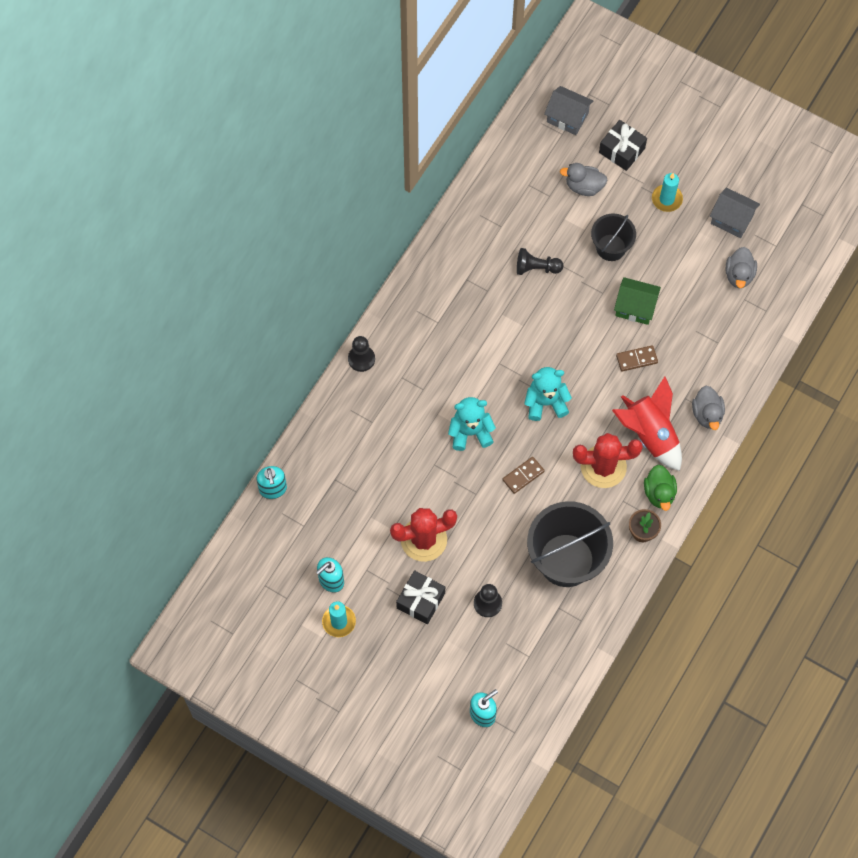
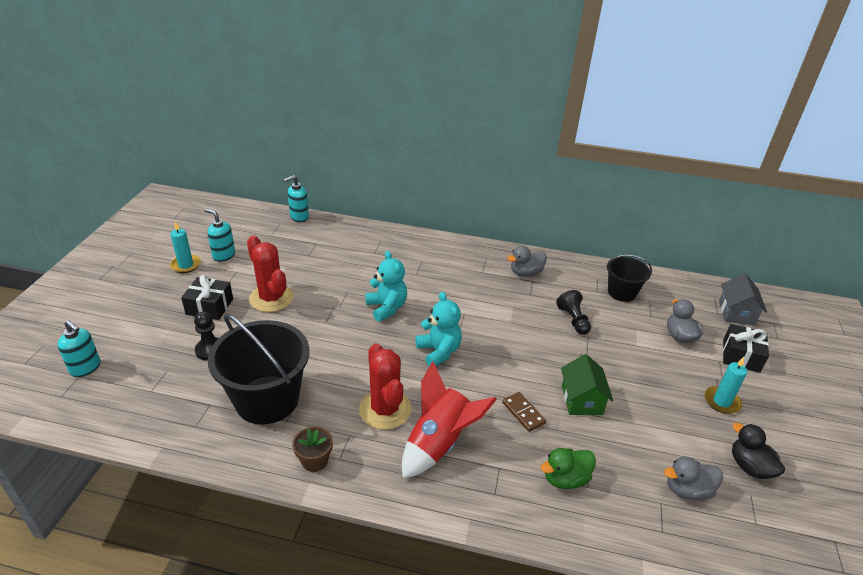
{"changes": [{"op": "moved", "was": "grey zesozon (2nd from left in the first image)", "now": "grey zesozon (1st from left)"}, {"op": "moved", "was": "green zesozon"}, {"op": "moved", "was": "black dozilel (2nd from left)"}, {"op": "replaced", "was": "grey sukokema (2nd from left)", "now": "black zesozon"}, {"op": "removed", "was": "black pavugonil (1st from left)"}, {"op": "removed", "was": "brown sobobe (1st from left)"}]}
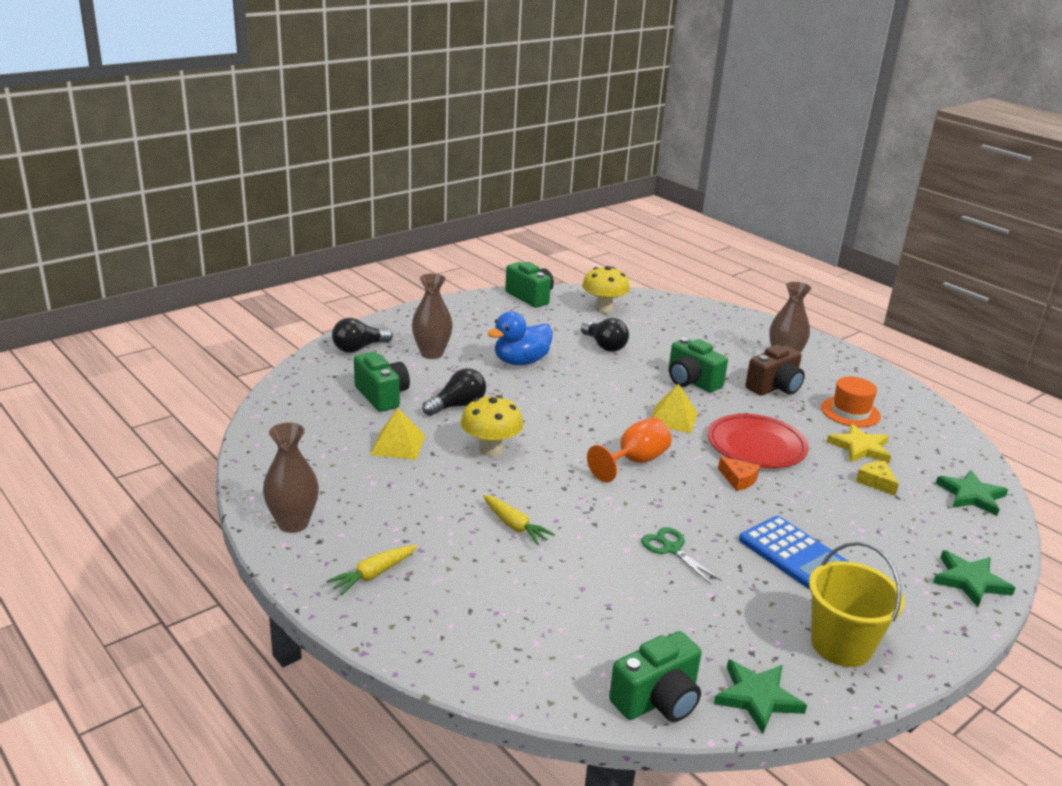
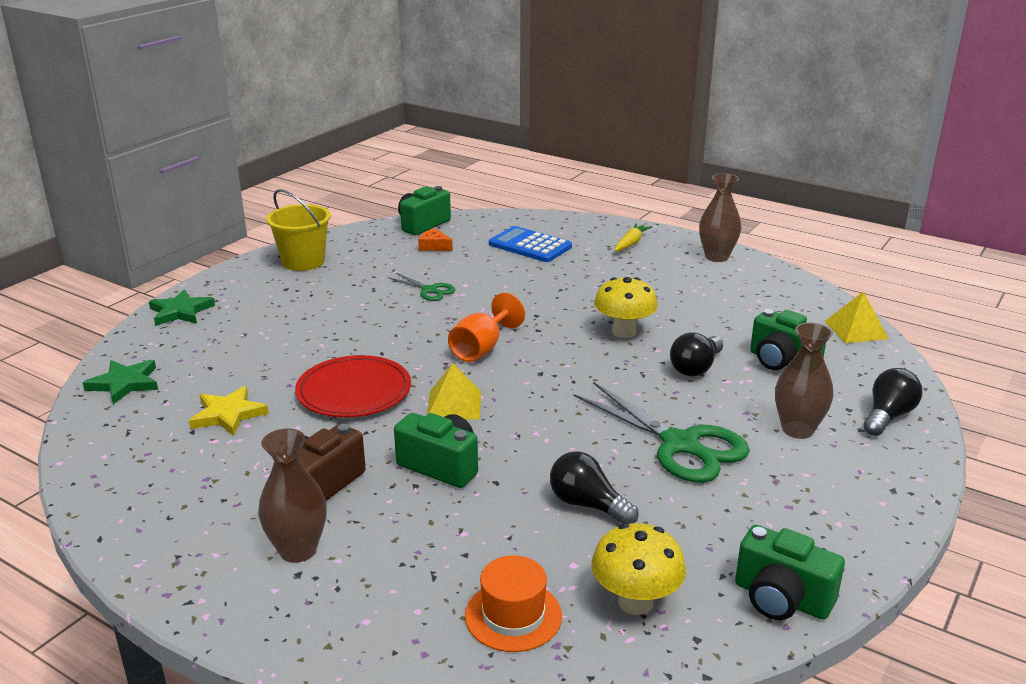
{"changes": [{"op": "moved", "was": "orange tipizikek"}, {"op": "moved", "was": "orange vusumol"}, {"op": "moved", "was": "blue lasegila"}, {"op": "replaced", "was": "blue zesozon", "now": "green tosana (2nd from left)"}, {"op": "moved", "was": "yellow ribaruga (1st from left in the first image)", "now": "yellow ribaruga (2nd from left)"}, {"op": "removed", "was": "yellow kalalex (2nd from left)"}, {"op": "removed", "was": "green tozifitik (1st from left)"}, {"op": "removed", "was": "yellow tipizikek"}]}
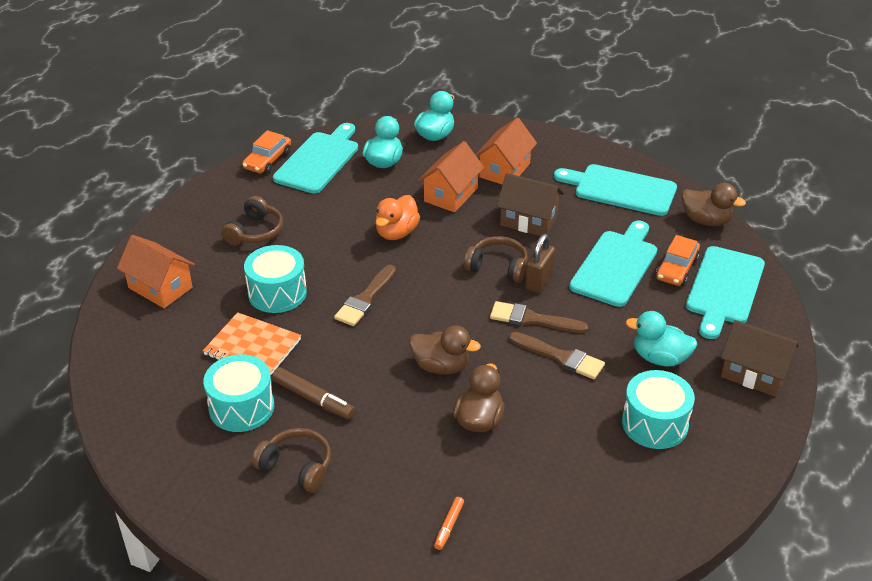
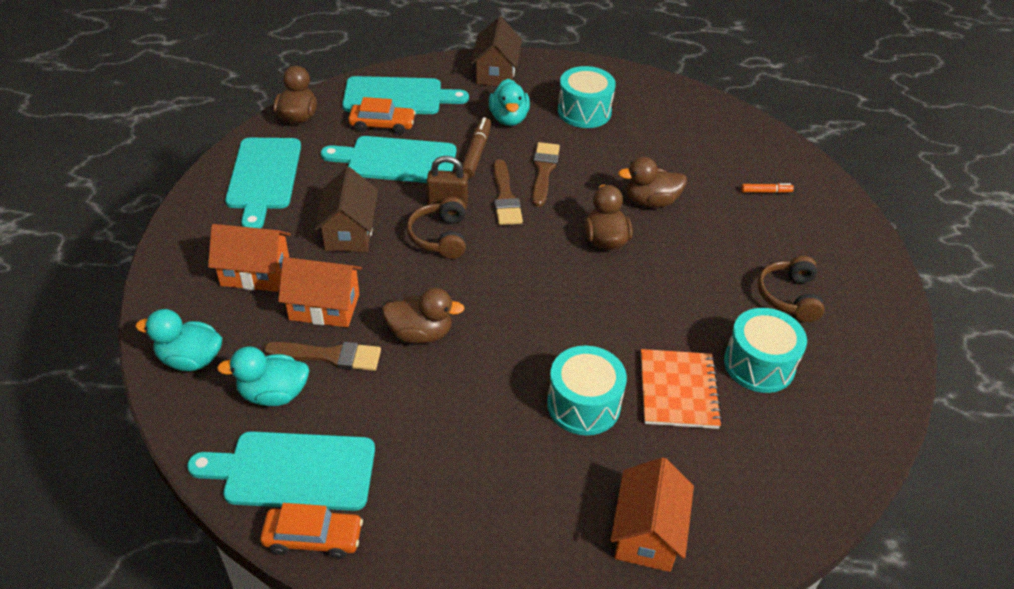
{"changes": [{"op": "moved", "was": "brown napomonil (1st from left)"}, {"op": "recoloured", "was": "orange zesozon", "now": "brown zesozon (2nd from left)"}, {"op": "moved", "was": "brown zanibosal"}, {"op": "removed", "was": "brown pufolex (1st from left)"}]}
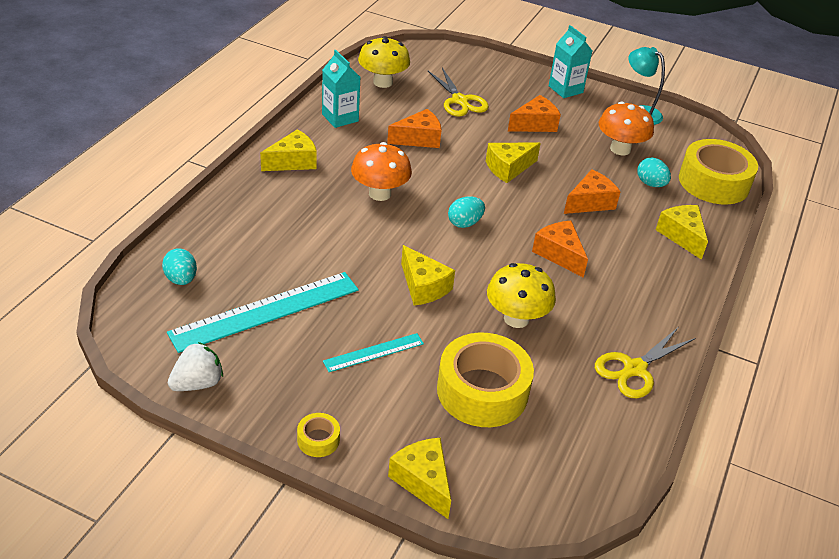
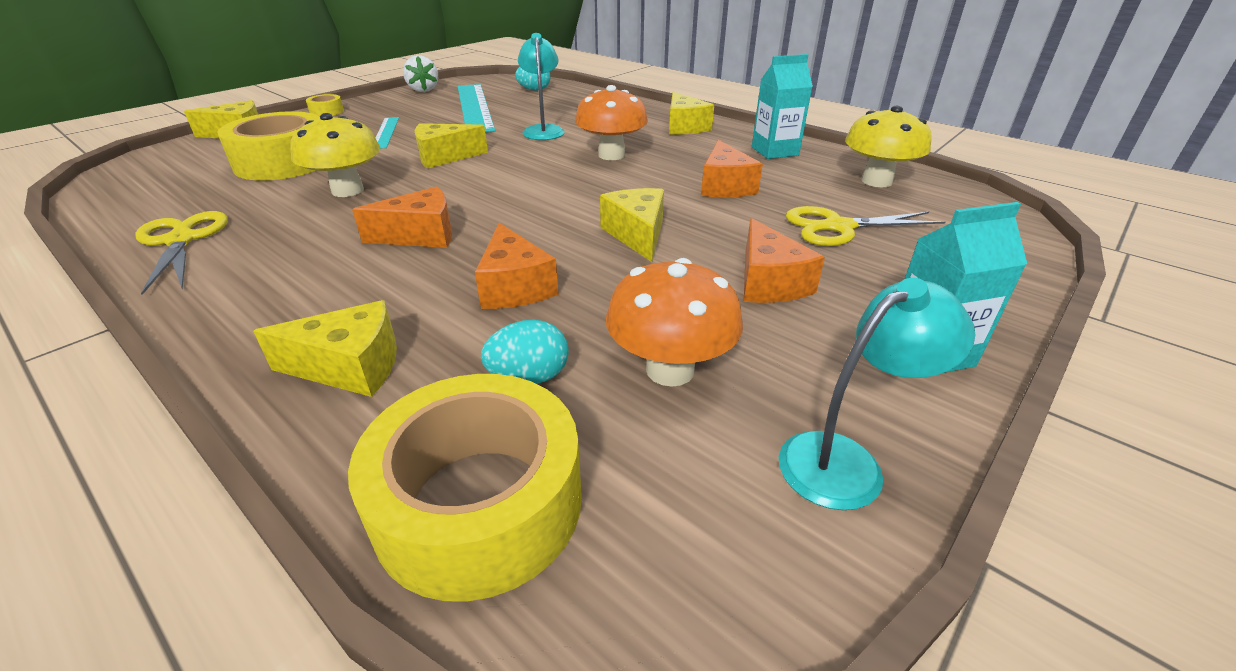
{"changes": [{"op": "added", "now": "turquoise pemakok (1st from left)"}, {"op": "removed", "was": "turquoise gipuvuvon (2nd from left)"}]}
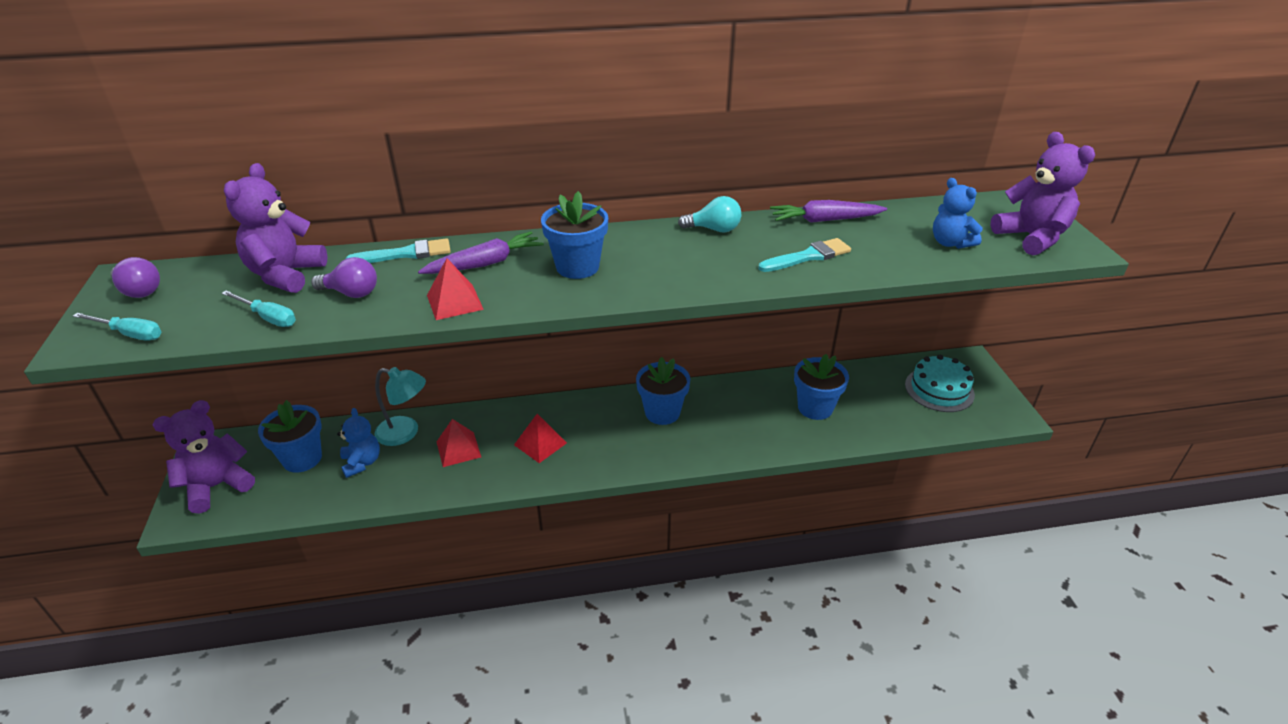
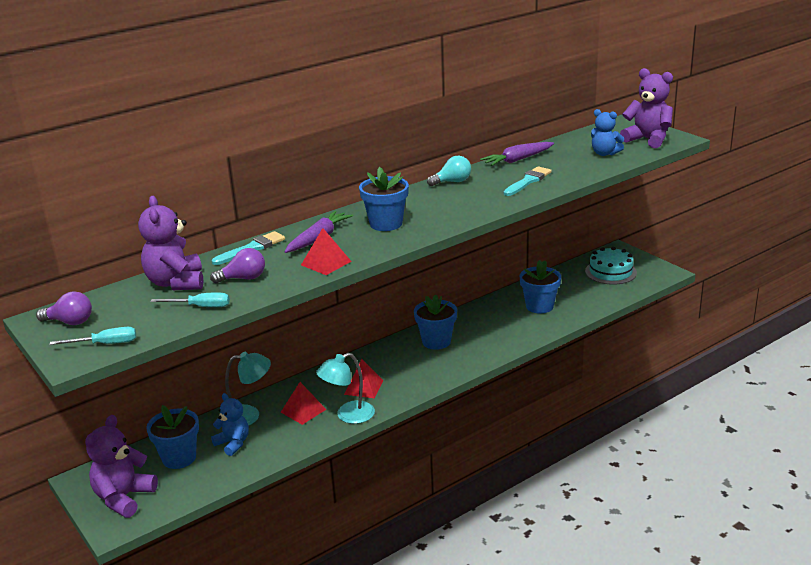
{"changes": [{"op": "added", "now": "turquoise pemakok (2nd from left)"}]}
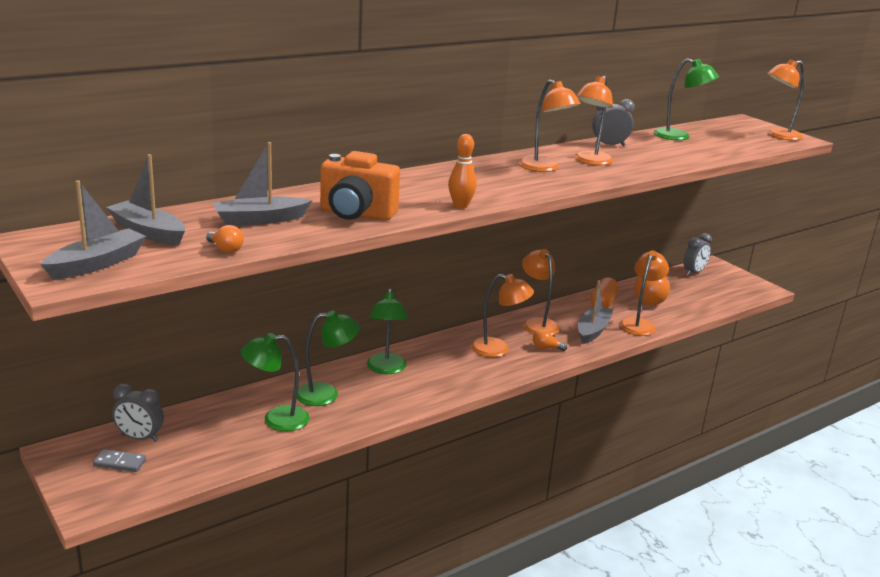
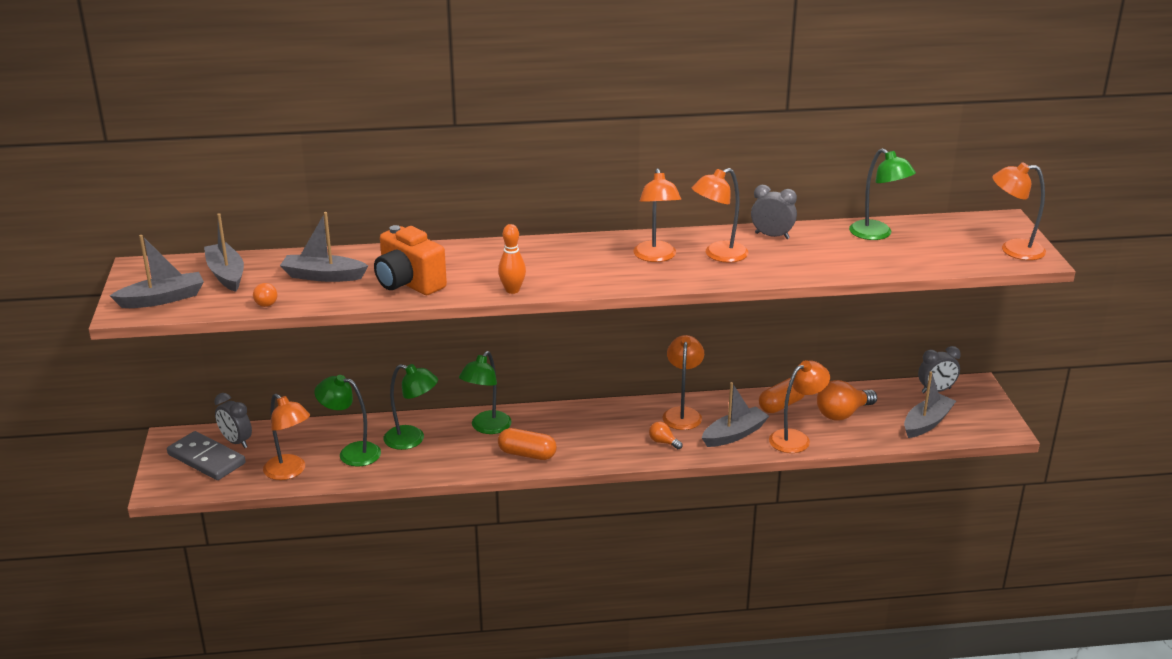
{"changes": [{"op": "resized", "was": "grey sobobe", "ratio": 1.93}, {"op": "moved", "was": "orange pemakok (1st from left)"}, {"op": "added", "now": "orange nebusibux (1st from left)"}, {"op": "added", "now": "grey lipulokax (5th from left)"}]}
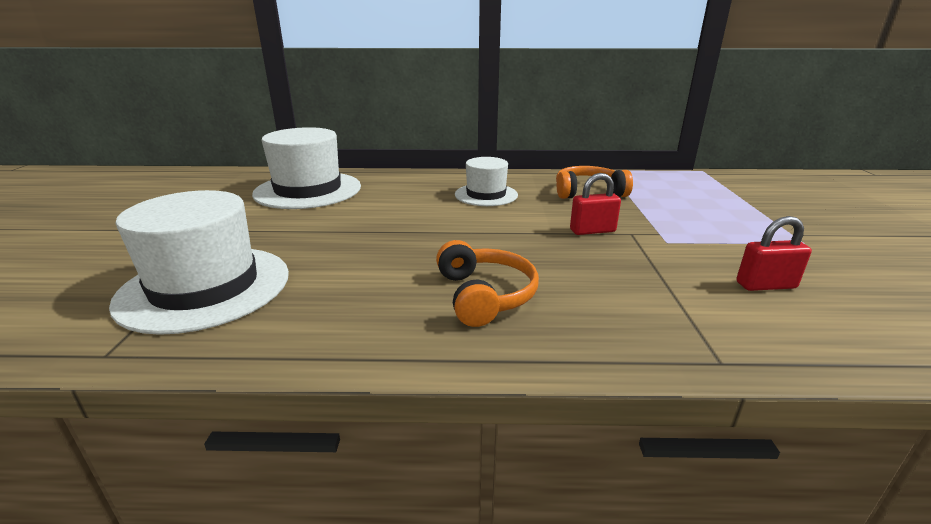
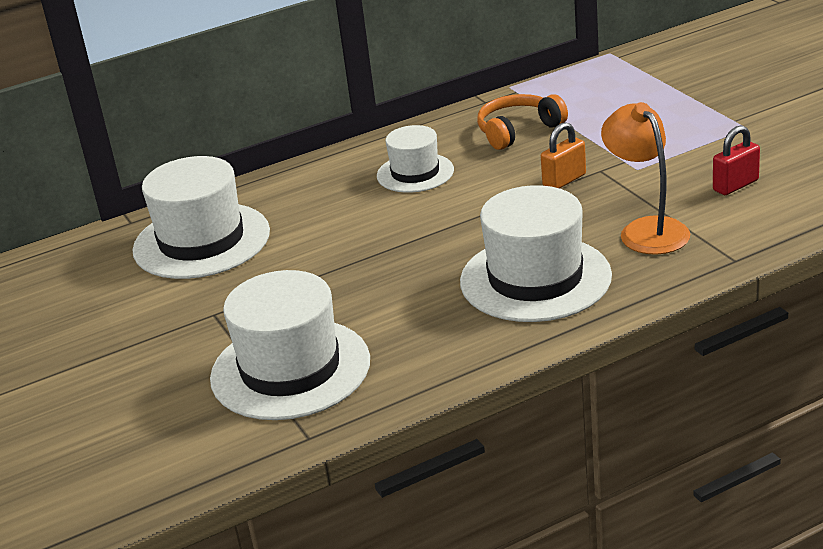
{"changes": [{"op": "replaced", "was": "orange pufolex (1st from left)", "now": "white vusumol (4th from left)"}, {"op": "recoloured", "was": "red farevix (1st from left)", "now": "orange farevix"}, {"op": "added", "now": "orange pemakok"}]}
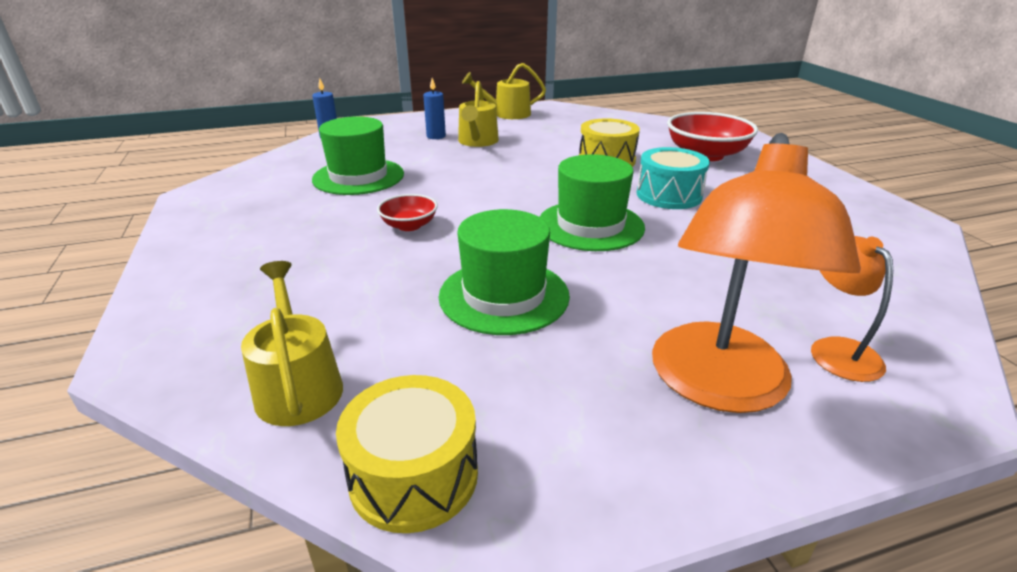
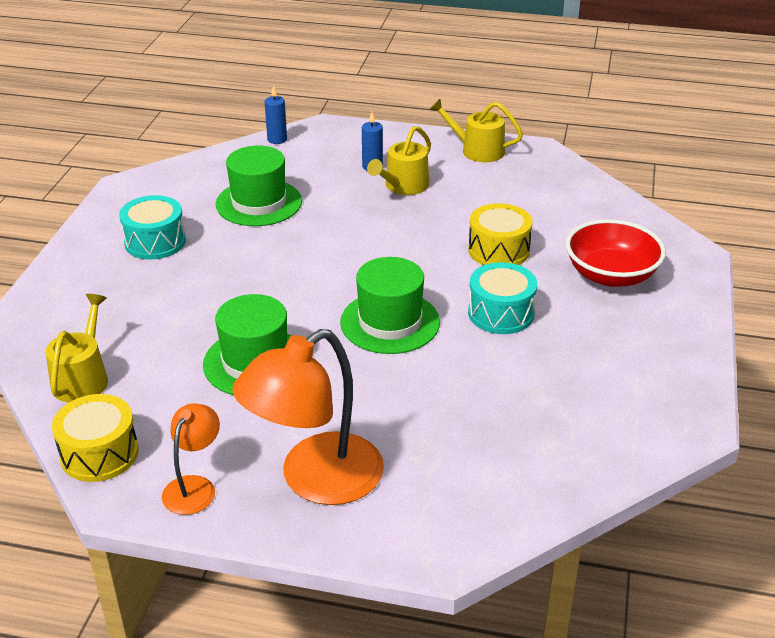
{"changes": [{"op": "added", "now": "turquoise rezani (1st from left)"}, {"op": "moved", "was": "orange pemakok (2nd from left in the first image)", "now": "orange pemakok (1st from left)"}, {"op": "removed", "was": "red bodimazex (1st from left)"}]}
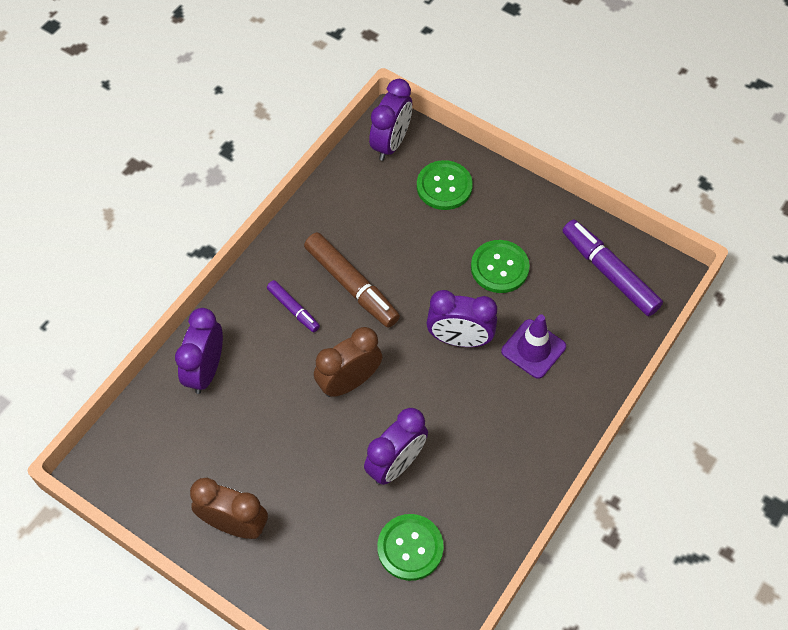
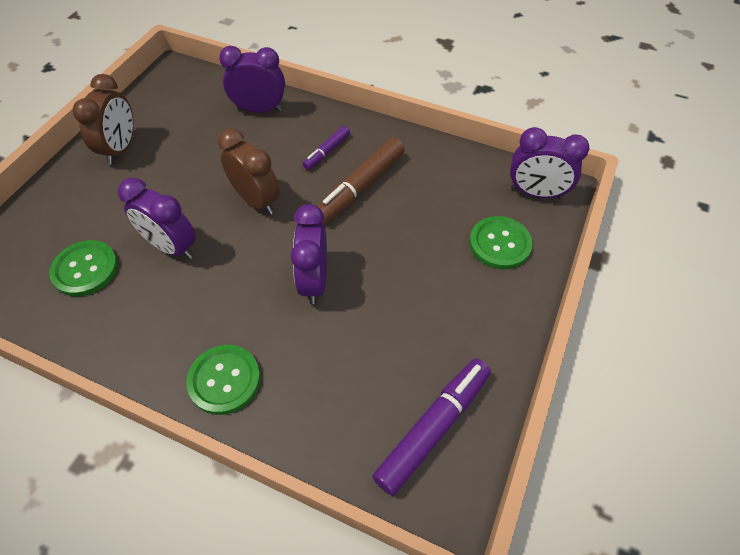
{"changes": [{"op": "moved", "was": "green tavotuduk (3rd from left in the first image)", "now": "green tavotuduk (2nd from left)"}, {"op": "removed", "was": "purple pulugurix"}]}
